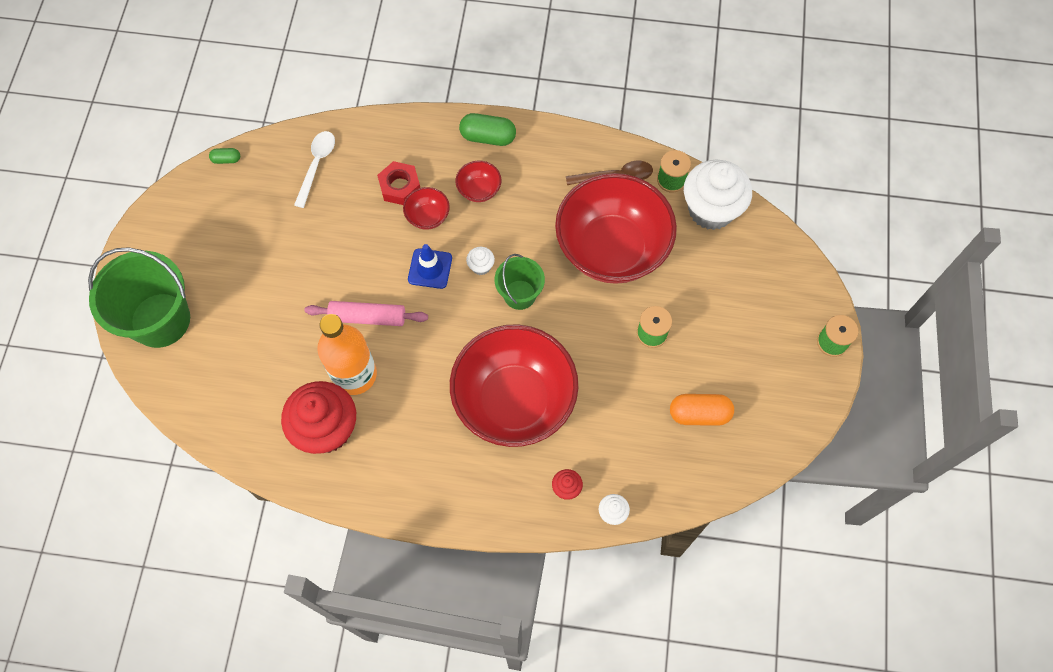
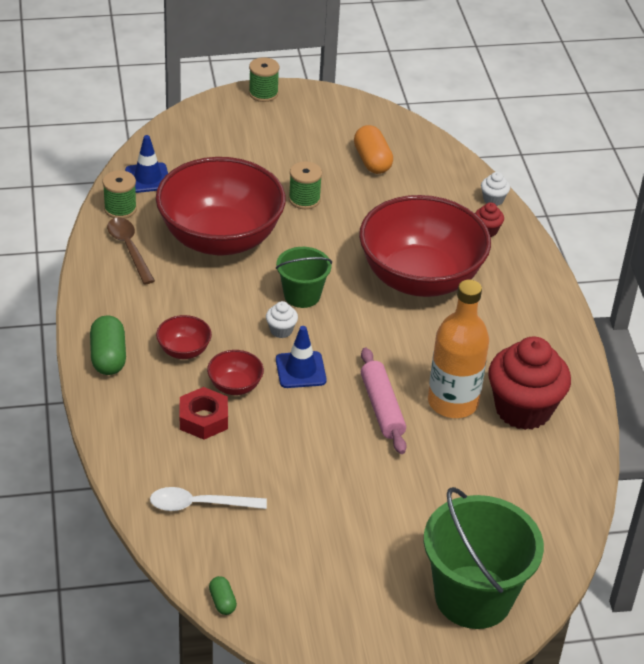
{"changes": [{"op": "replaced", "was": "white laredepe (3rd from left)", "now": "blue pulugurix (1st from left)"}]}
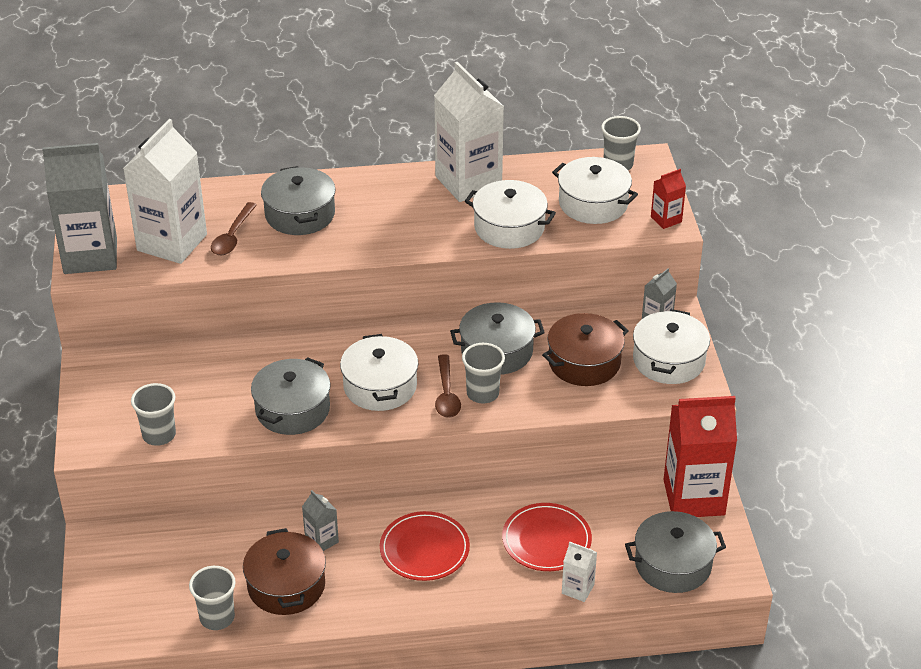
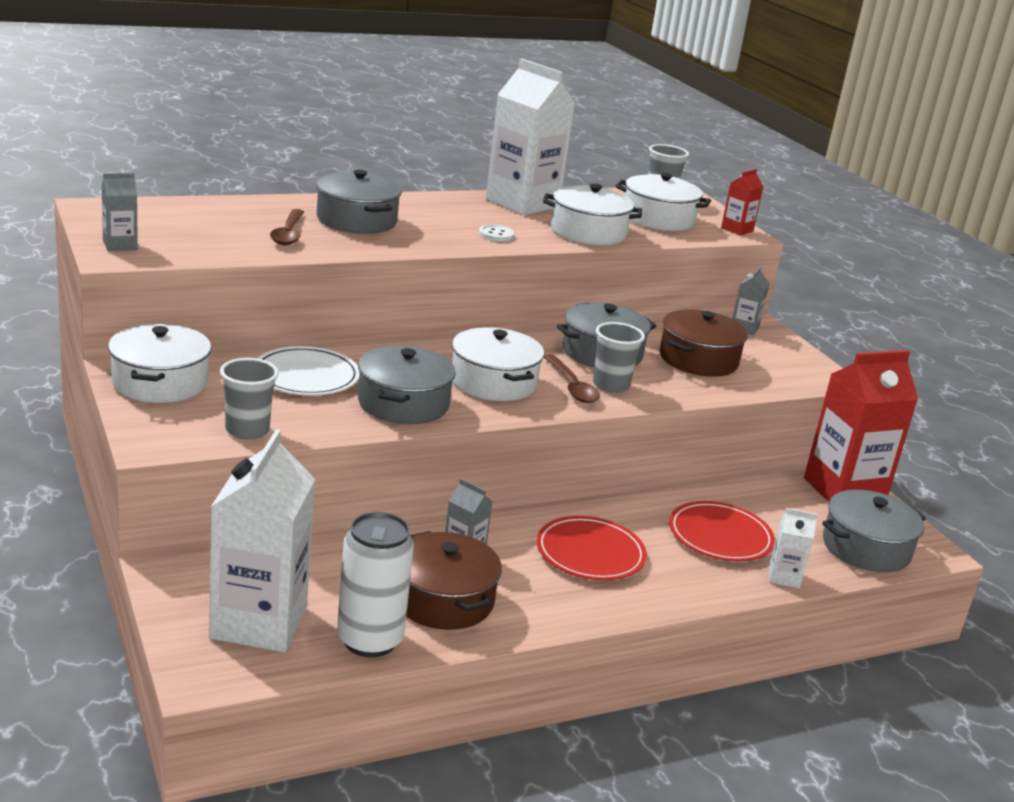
{"changes": [{"op": "resized", "was": "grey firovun (1st from left)", "ratio": 0.45}, {"op": "moved", "was": "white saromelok (4th from left in the first image)", "now": "white saromelok (1st from left)"}, {"op": "moved", "was": "white firovun (1st from left)"}, {"op": "added", "now": "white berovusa"}, {"op": "replaced", "was": "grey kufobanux (2nd from left)", "now": "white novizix"}, {"op": "added", "now": "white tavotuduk"}]}
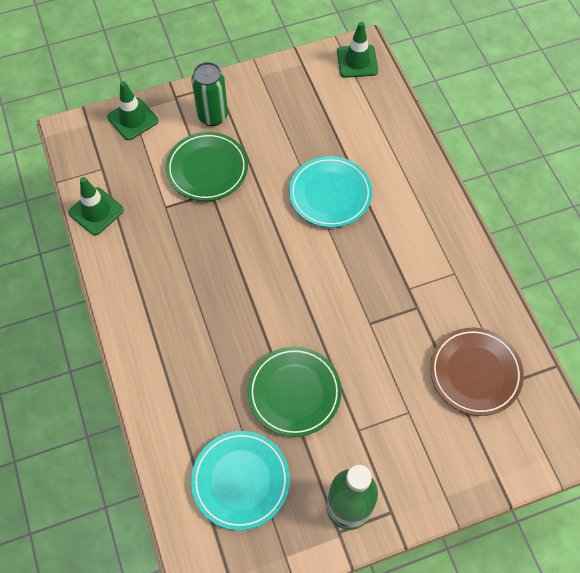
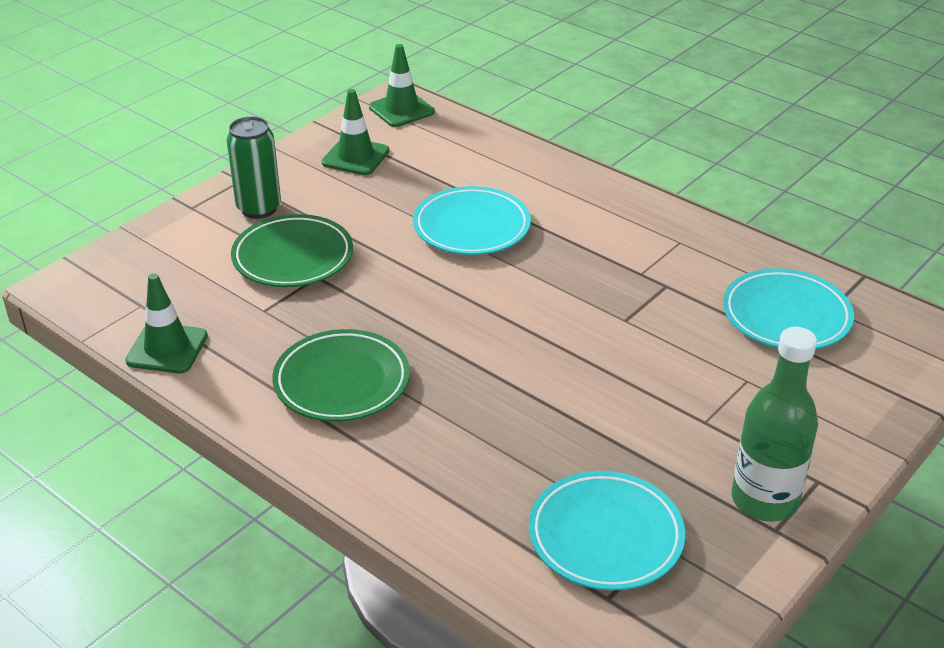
{"changes": [{"op": "moved", "was": "green berovusa (2nd from left)"}, {"op": "moved", "was": "green pulugurix (2nd from left)"}, {"op": "recoloured", "was": "brown berovusa", "now": "turquoise berovusa (3rd from left)"}]}
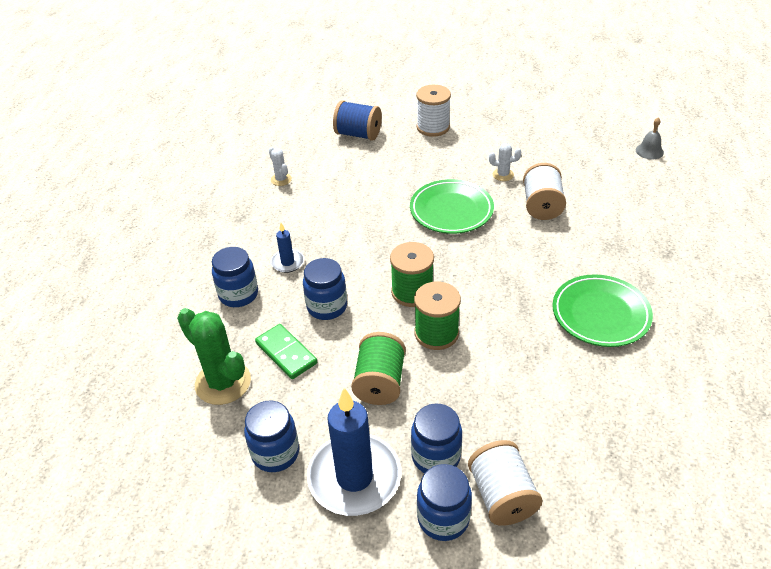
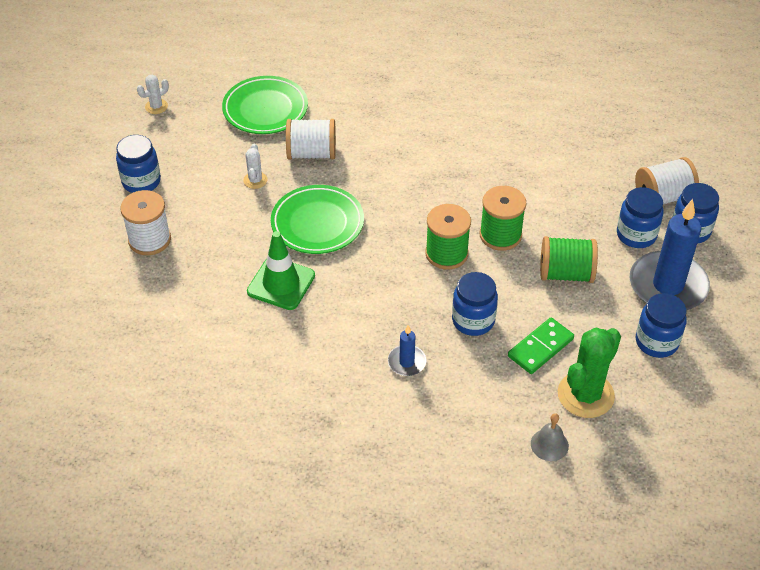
{"changes": [{"op": "moved", "was": "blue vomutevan (1st from left)"}, {"op": "moved", "was": "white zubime (1st from left)"}, {"op": "moved", "was": "green berovusa (2nd from left in the first image)", "now": "green berovusa (1st from left)"}, {"op": "added", "now": "green pulugurix"}, {"op": "moved", "was": "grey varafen"}, {"op": "removed", "was": "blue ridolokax"}]}
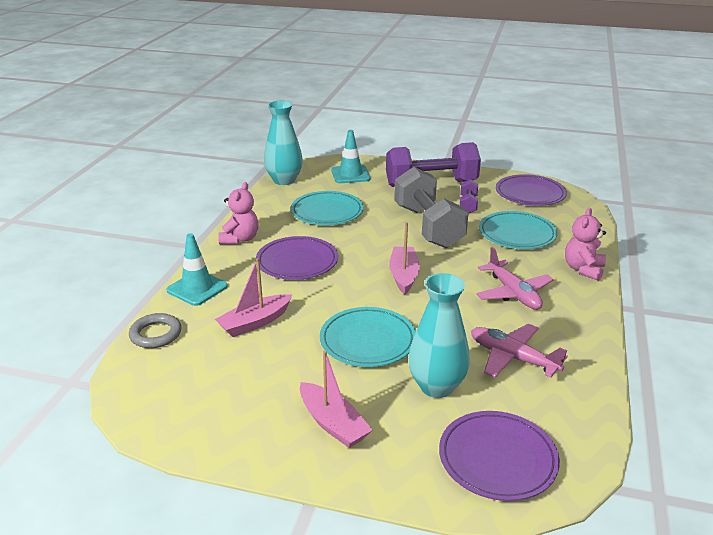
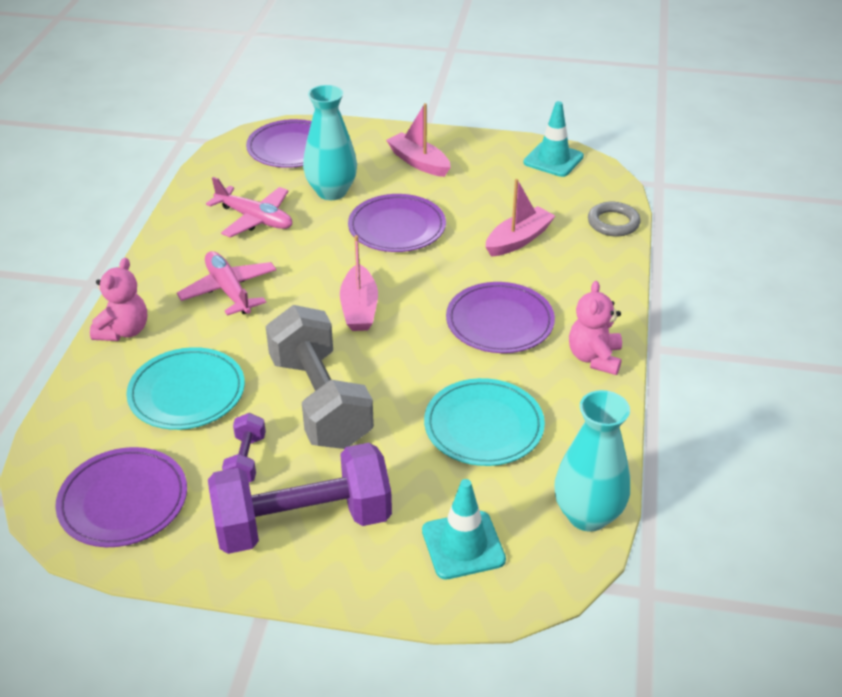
{"changes": [{"op": "recoloured", "was": "turquoise berovusa (2nd from left)", "now": "purple berovusa (3rd from left)"}, {"op": "moved", "was": "turquoise pulugurix (1st from left in the first image)", "now": "turquoise pulugurix (2nd from left)"}]}
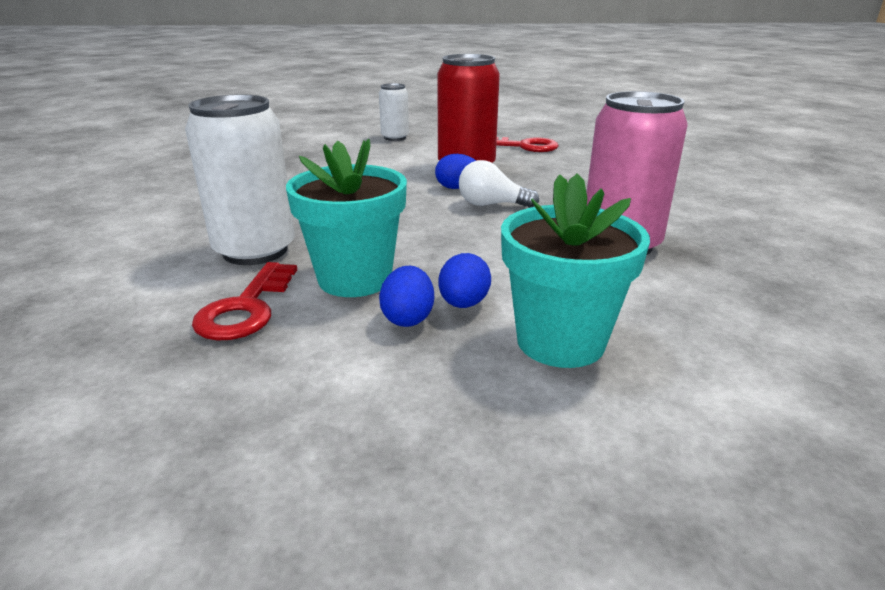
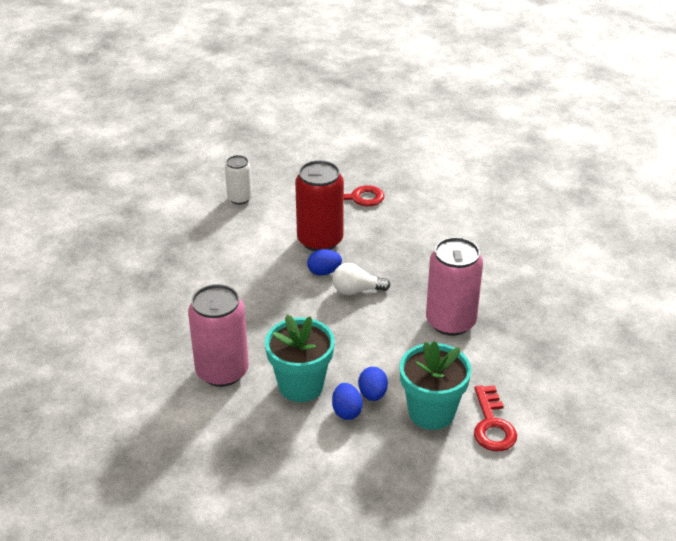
{"changes": [{"op": "recoloured", "was": "white novizix (1st from left)", "now": "pink novizix (1st from left)"}, {"op": "moved", "was": "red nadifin (1st from left in the first image)", "now": "red nadifin (2nd from left)"}]}
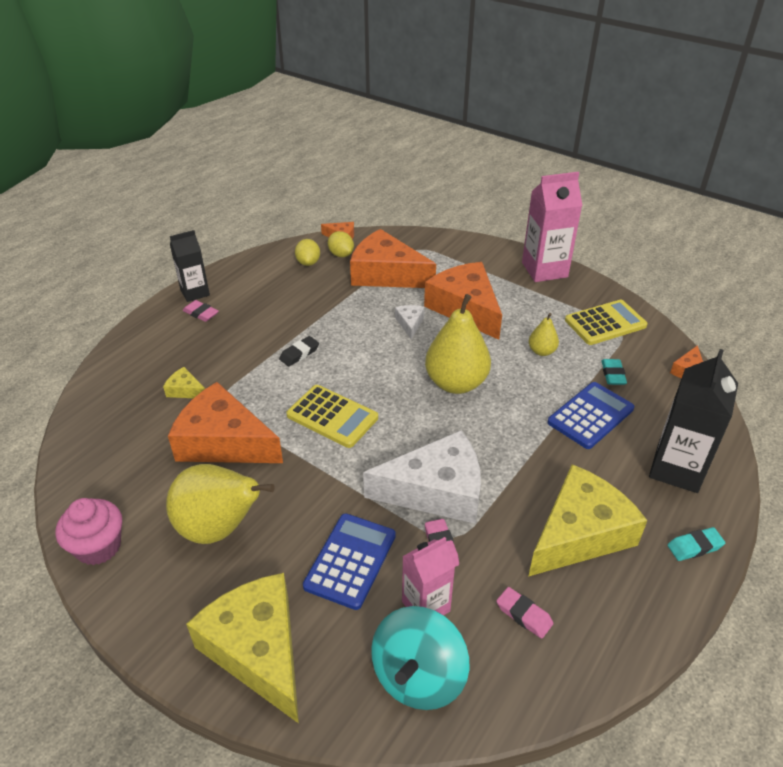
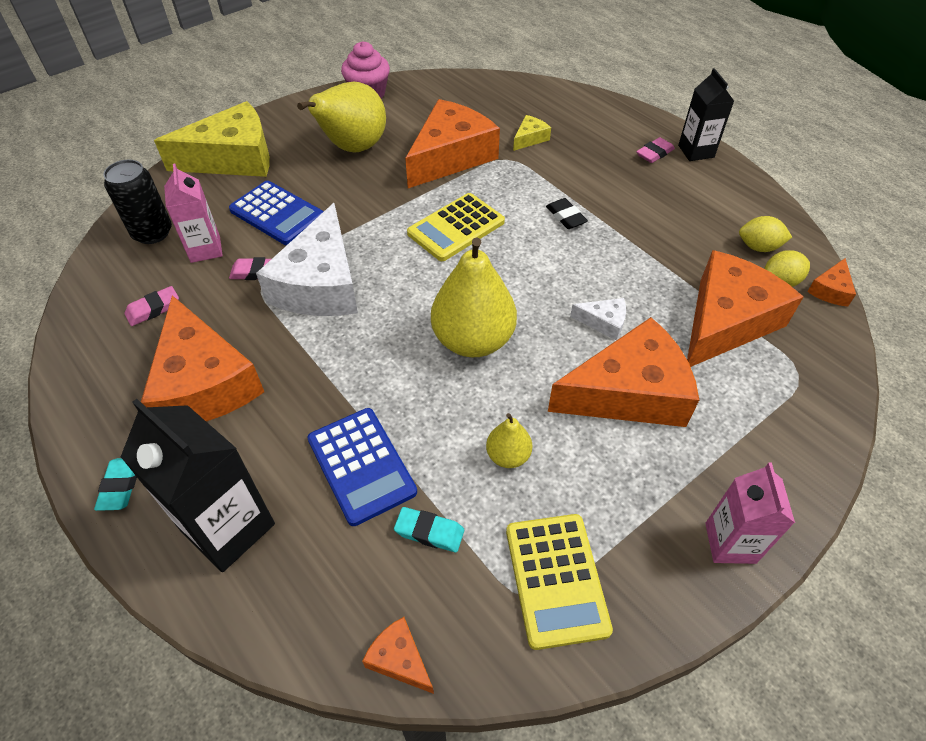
{"changes": [{"op": "replaced", "was": "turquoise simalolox", "now": "black novizix"}, {"op": "recoloured", "was": "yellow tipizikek (3rd from left)", "now": "orange tipizikek (1st from left)"}, {"op": "resized", "was": "pink firovun (2nd from left)", "ratio": 0.63}]}
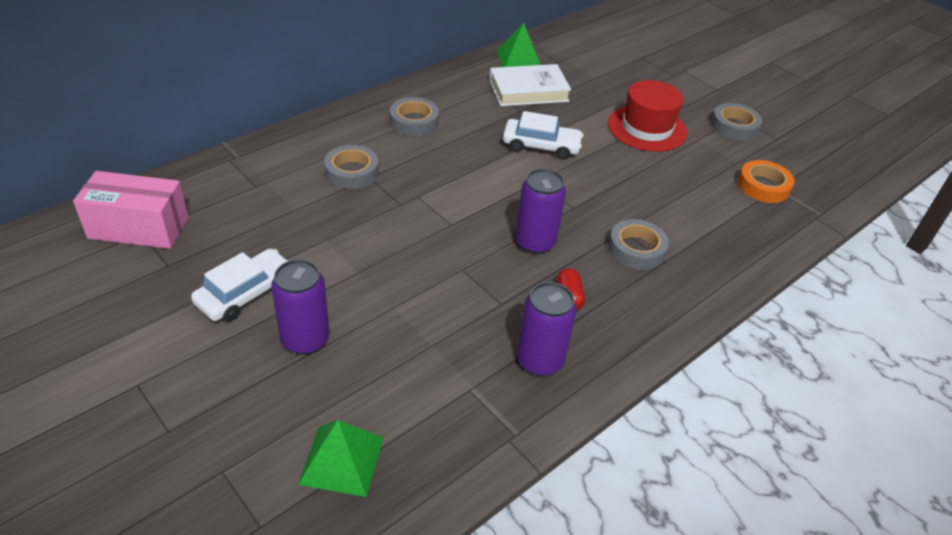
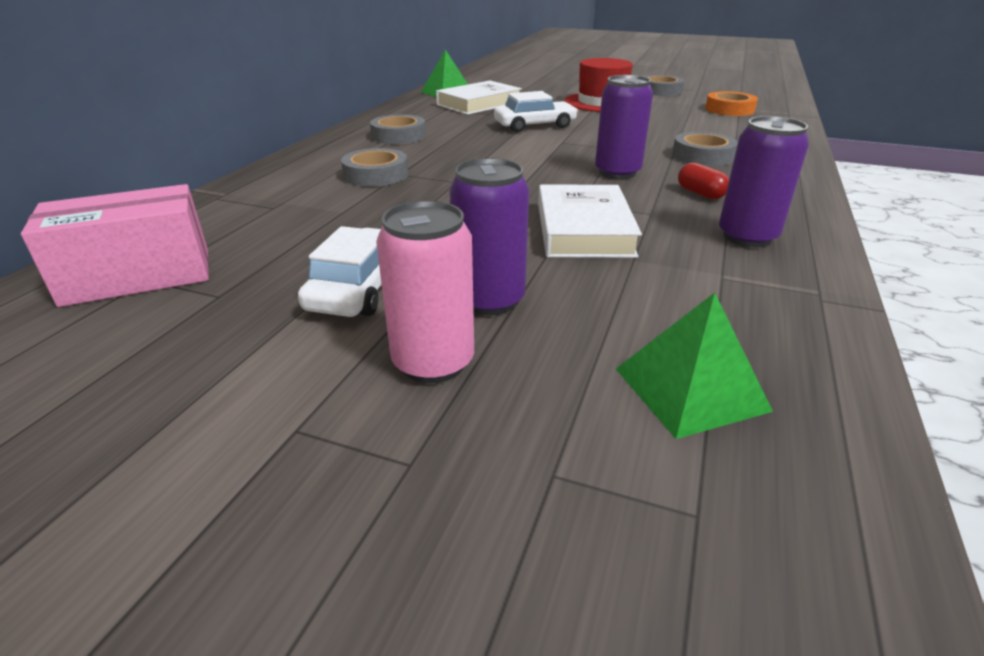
{"changes": [{"op": "added", "now": "pink novizix"}, {"op": "added", "now": "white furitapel (2nd from left)"}]}
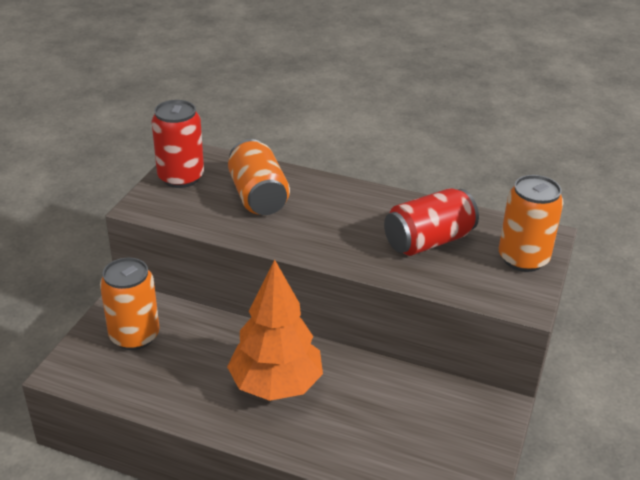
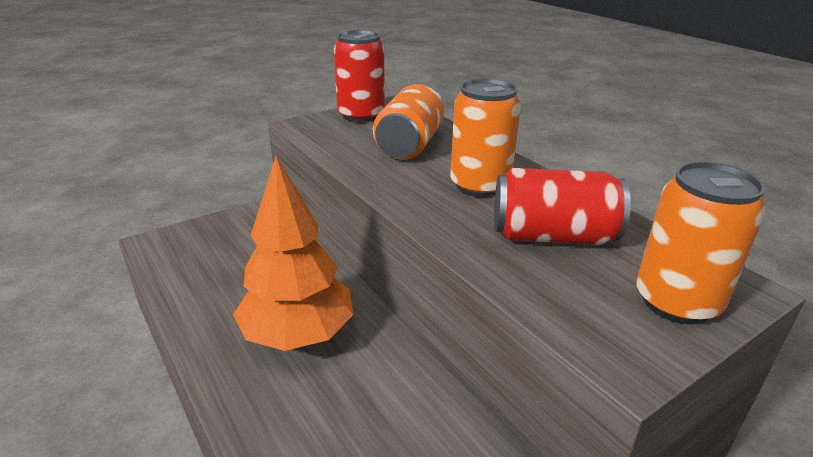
{"changes": [{"op": "moved", "was": "orange novizix (1st from left in the first image)", "now": "orange novizix (2nd from left)"}]}
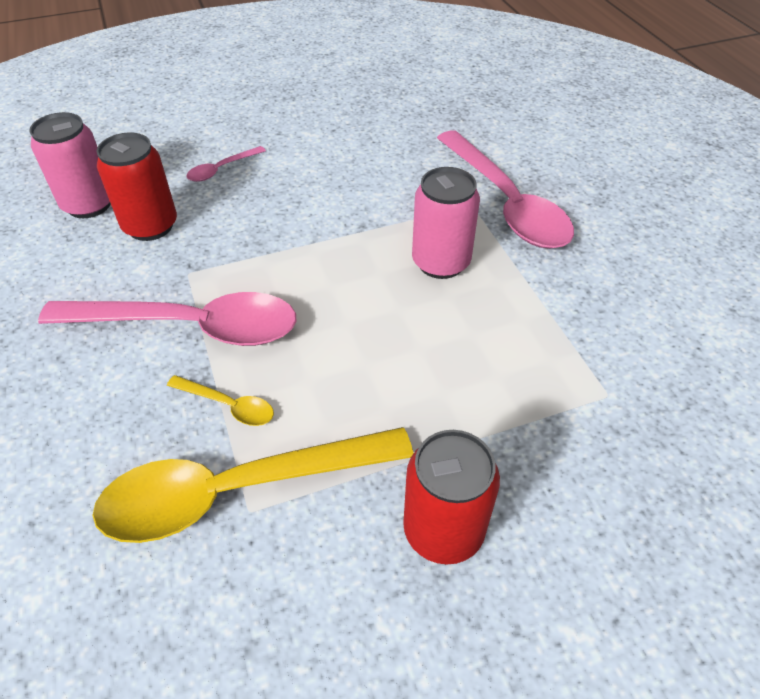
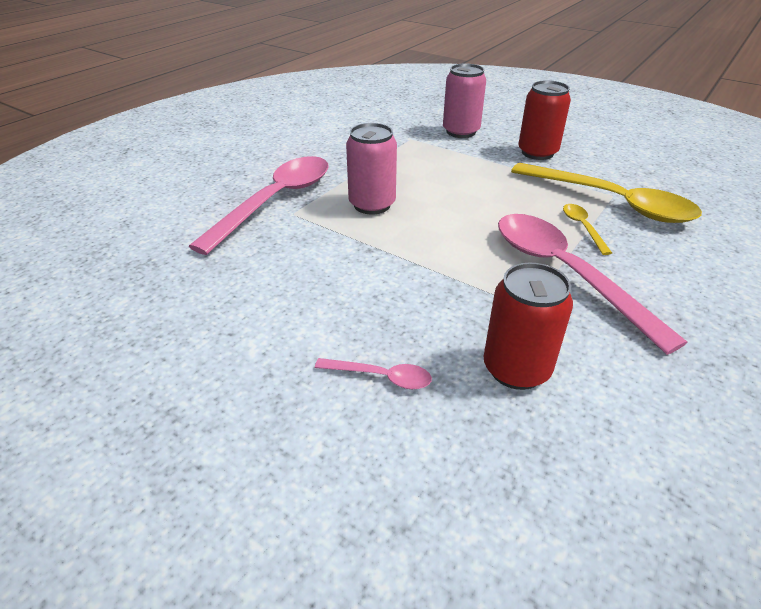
{"changes": [{"op": "moved", "was": "pink novizix (1st from left in the first image)", "now": "pink novizix (2nd from left)"}]}
